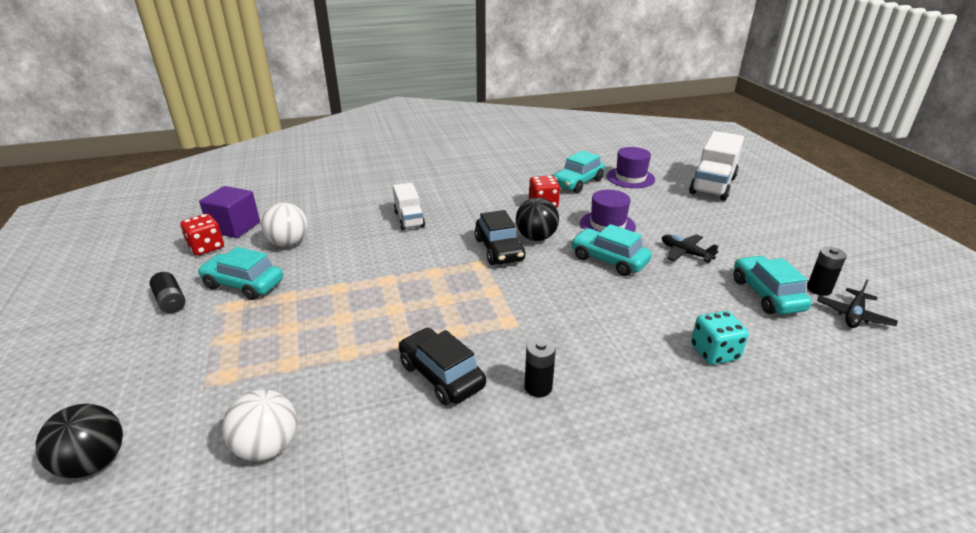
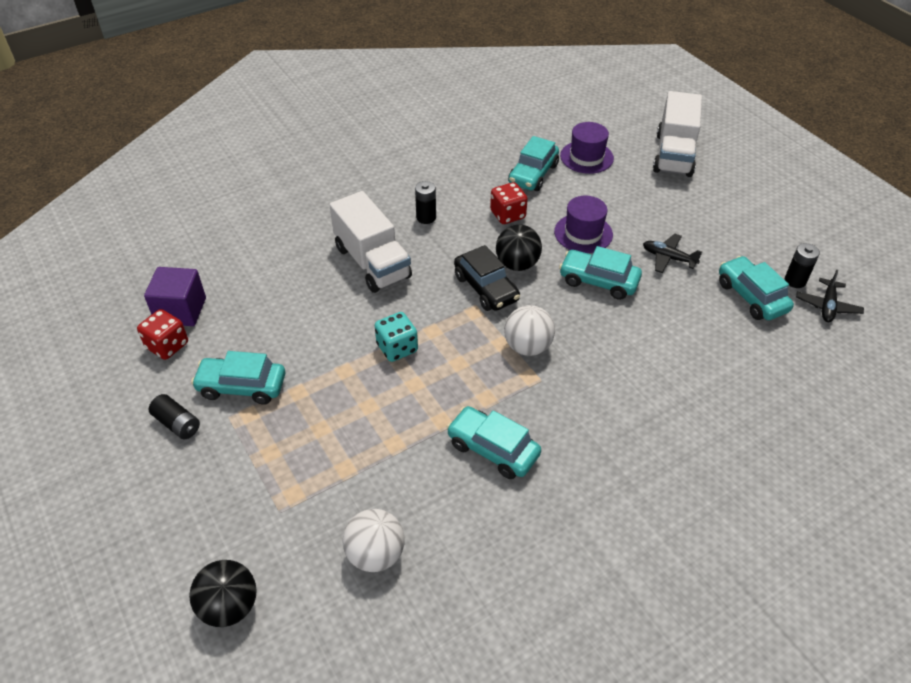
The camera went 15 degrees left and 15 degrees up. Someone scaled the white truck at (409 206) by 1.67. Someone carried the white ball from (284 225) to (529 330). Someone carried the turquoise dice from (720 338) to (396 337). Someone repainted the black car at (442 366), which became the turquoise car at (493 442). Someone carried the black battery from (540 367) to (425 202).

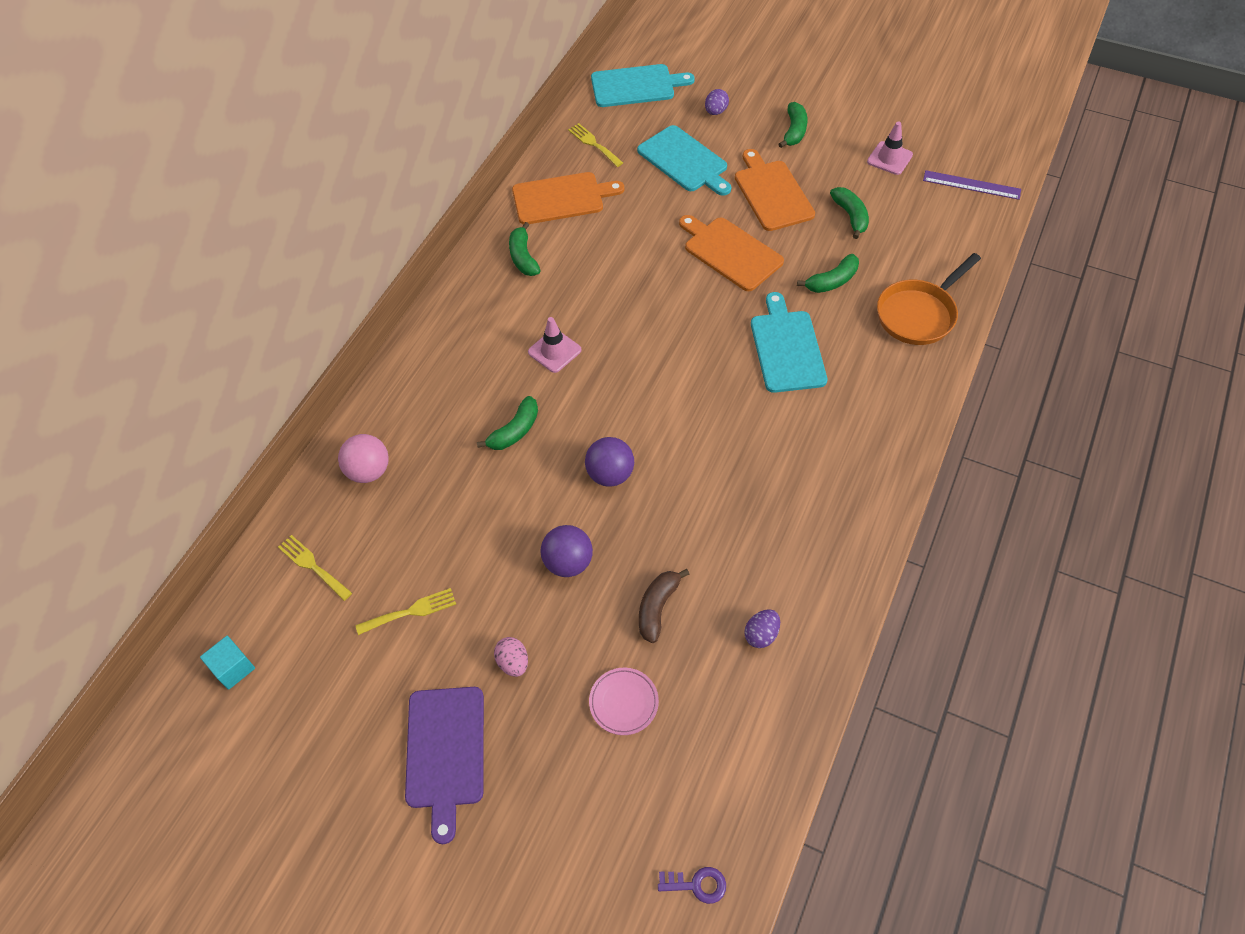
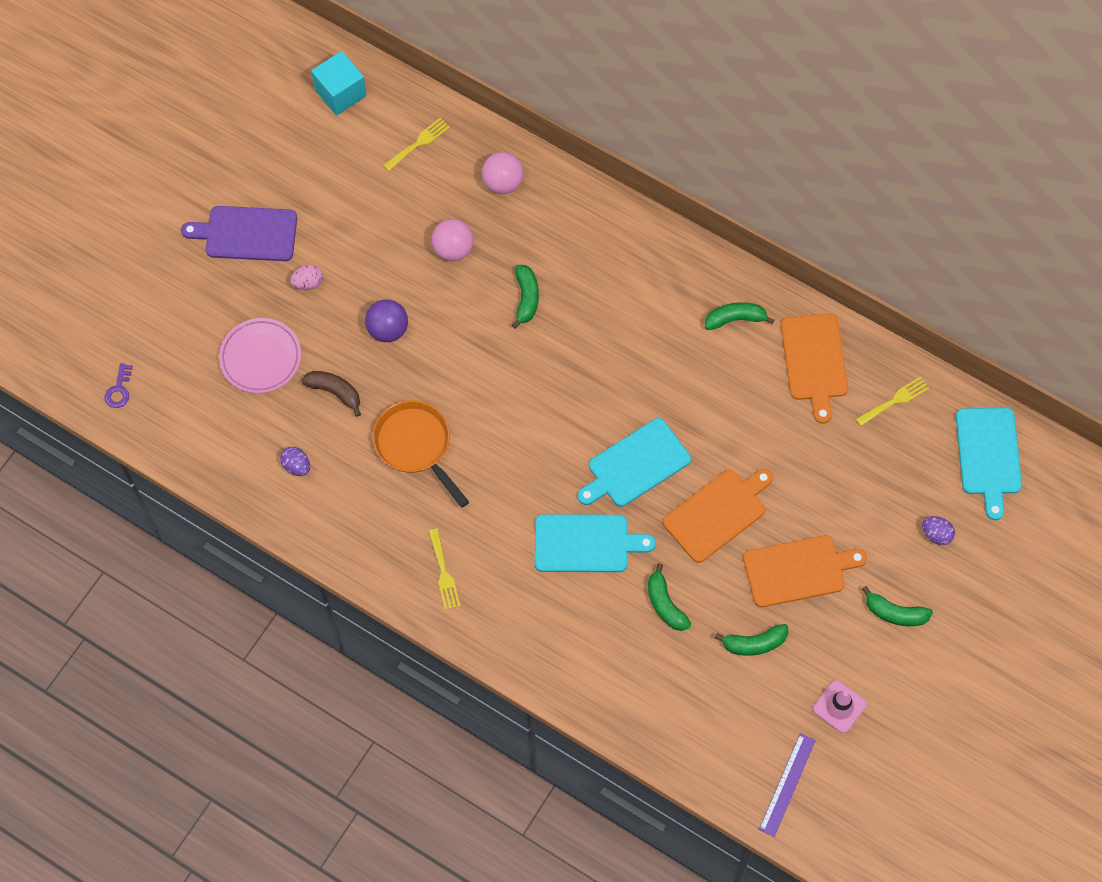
The camera went 95 degrees right and 10 degrees up. Someone carried the turquoise cutting board from (684 160) to (634 462). Someone carried the orange pan from (929 299) to (421 454). Someone took away the pink traffic cone at (554 345). Someone rotated the green banana at (507 423) by 135 degrees counterclockwise. Someone took away the purple ball at (609 461). Someone carried the yellow fork from (405 611) to (444 569). Someone scaled the turquoise cube at (227 663) by 1.55. Someone scaled the pink plate at (624 701) by 1.52. Someone put down the pink ball at (453 240).

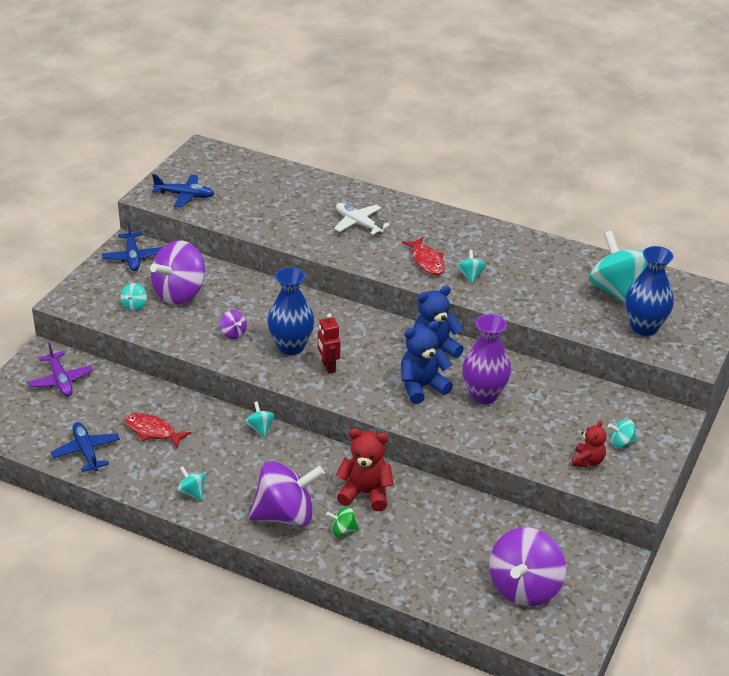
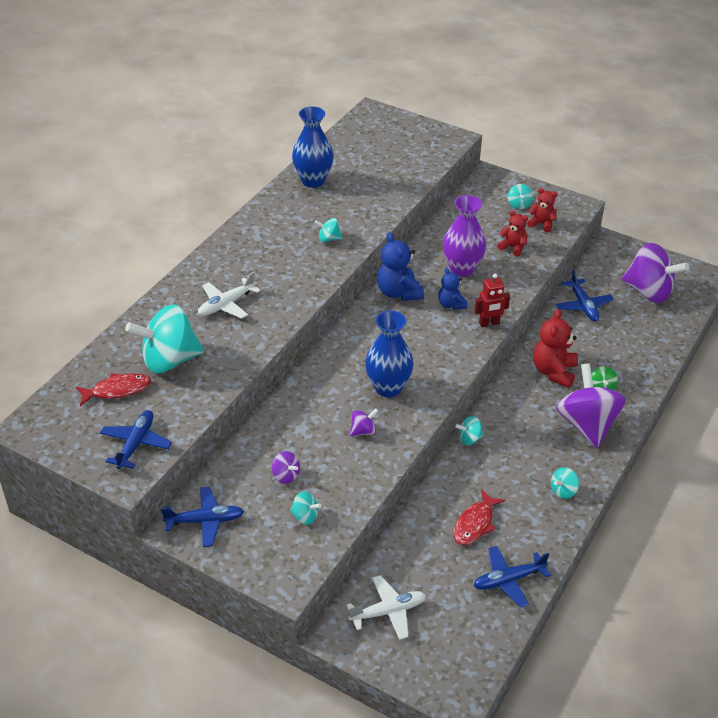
The camera went 85 degrees left and 5 degrees up. Someone carried the turquoise spinning top from (618 267) to (164 339). Someone carried the red fish from (423 256) to (113 389). Someone scaled the purple spinning top at (177 272) by 0.43. Someone carried the blue vase from (649 291) to (313 147). Someone carried the red robot from (329 343) to (492 300). Someone scaled the blue teddy bear at (427 362) by 0.62. Someone repainted the purple plane at (60 369), which became the white plane at (386 607). Someone put down the red teddy bear at (512 234). Someone put down the blue plane at (585 295).

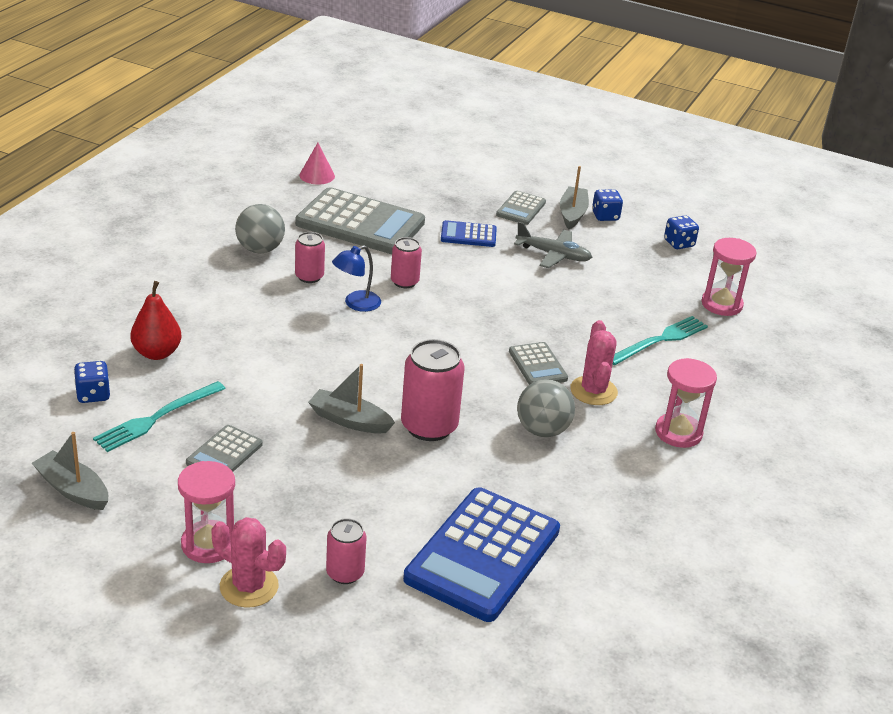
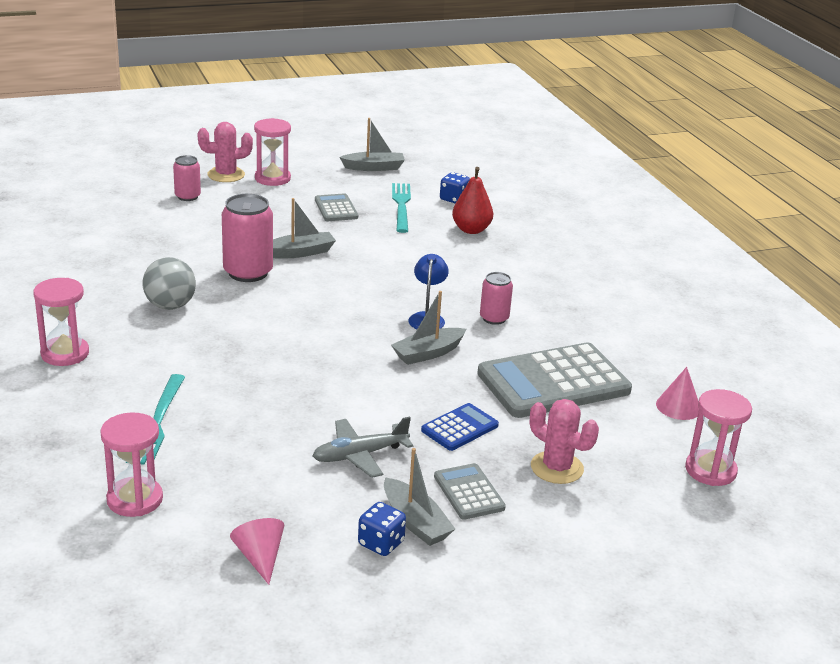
The camera went 135 degrees right and 5 degrees down. Someone took away the grey ball at (260 228). Someone swapped the blue dice at (681 232) for the pink cone at (257 551). Someone swapped the pink can at (406 262) for the grey boat at (428 328). Someone carried the pink cactus from (594 362) to (564 441). Someone took away the grey calculator at (538 363). Someone took away the blue calculator at (481 554). Someone put down the pink hourglass at (718 437).

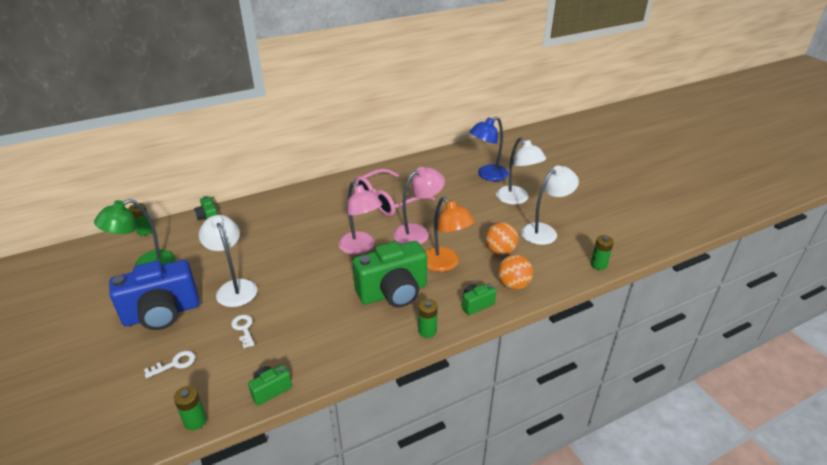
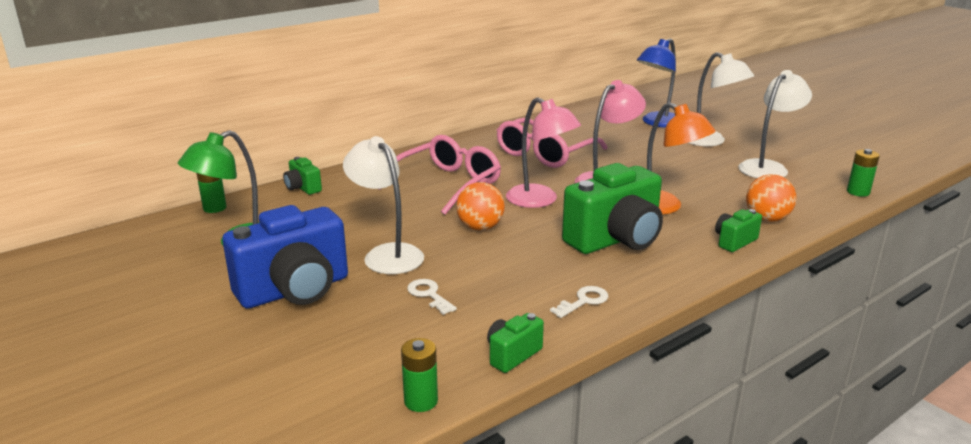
The camera went 10 degrees left and 10 degrees down. Someone carried the orange ball from (501 238) to (480 206). Someone took away the green battery at (428 318). Someone carried the white key from (169 364) to (579 302). Someone put down the pink glasses at (440 175).

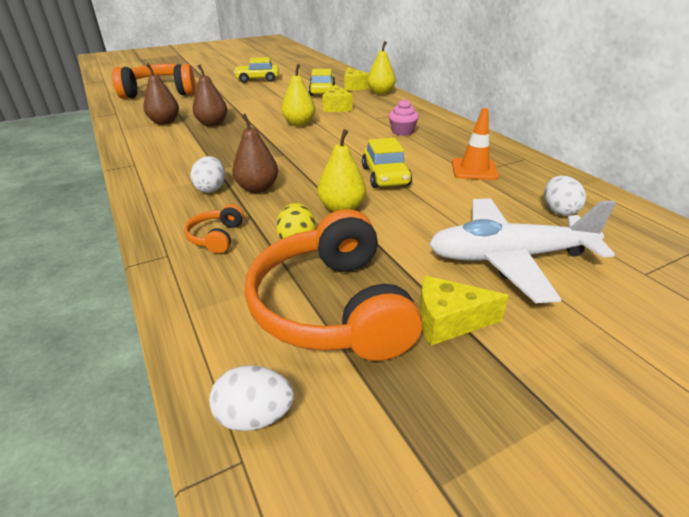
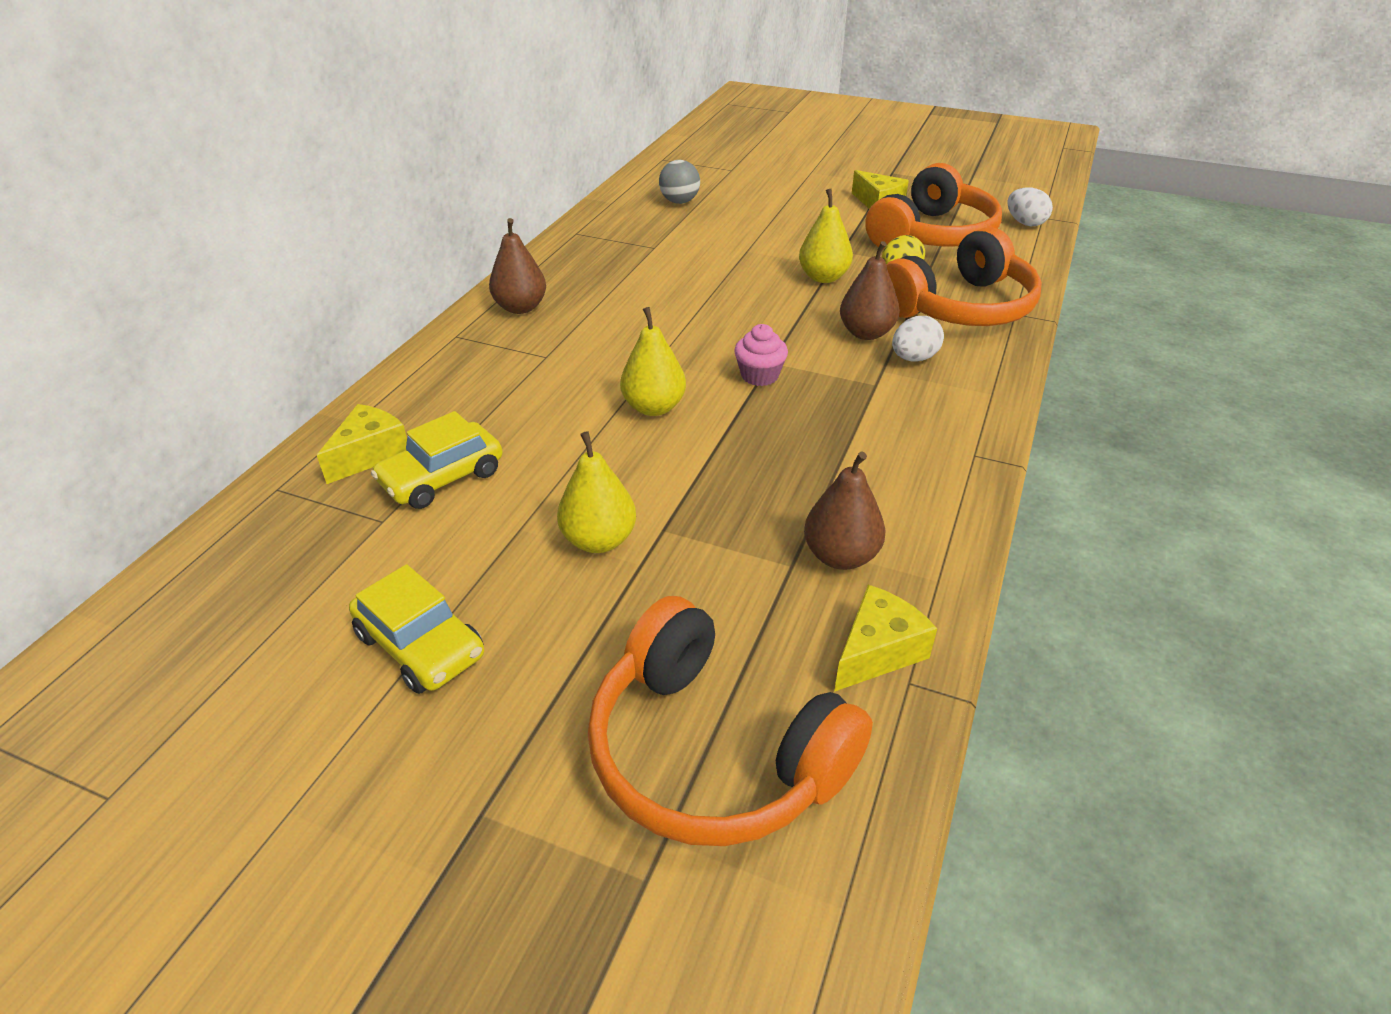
The camera went 130 degrees left and 5 degrees up. Someone carried the yellow pear from (381 68) to (596 492). Someone carried the brown pear from (209 95) to (517 266). Someone carried the yellow cheese from (337 98) to (885 638). Someone carried the pink cupcake from (404 117) to (761 355). Someone took away the orange traffic cone at (475 144). Someone took away the yellow car at (387 163). Someone swapped the white egg at (565 196) for the grey ball at (679 182). Someone took away the white plane at (522 250). Someone scaled the orange headphones at (214 229) by 2.31.

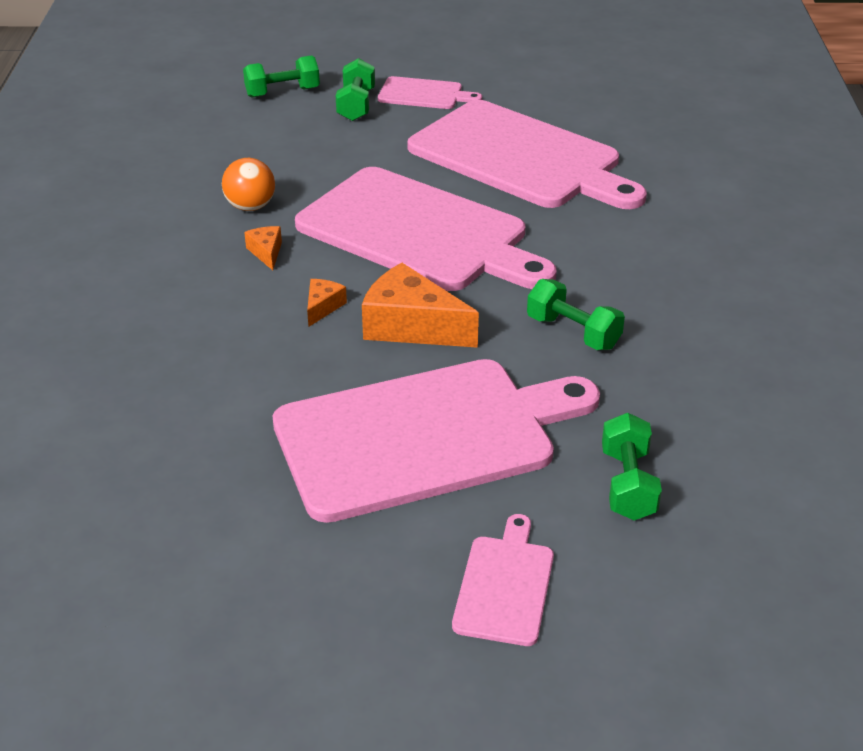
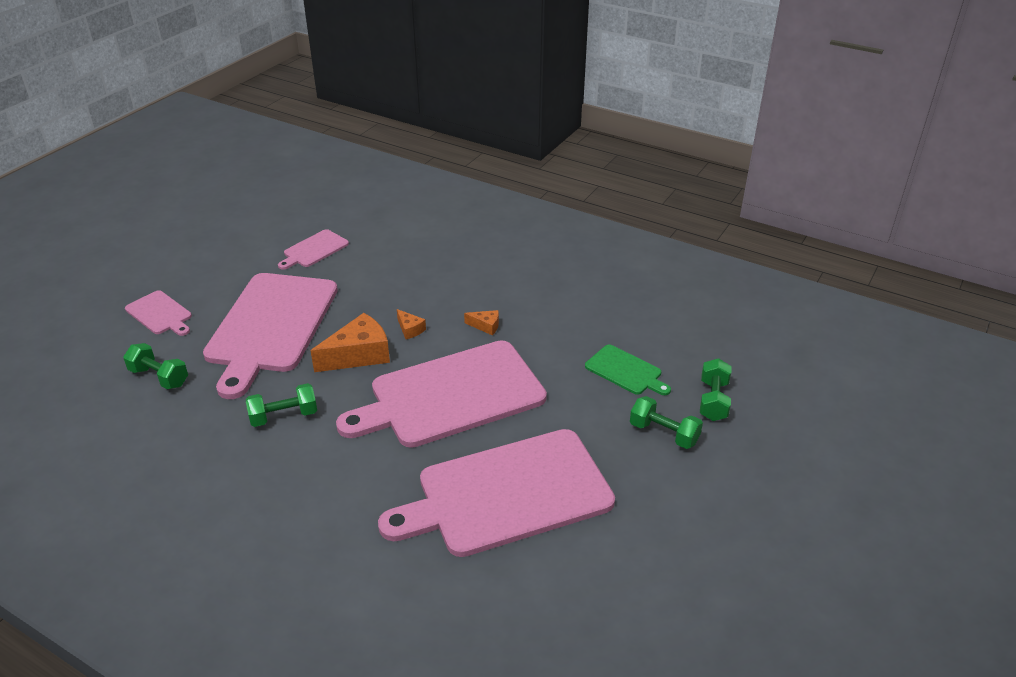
The camera went 120 degrees right and 0 degrees up. Someone carried the pink cutting board from (430 92) to (313 249). Someone took away the orange ball at (248 184). Someone put down the green cutting board at (628 370).

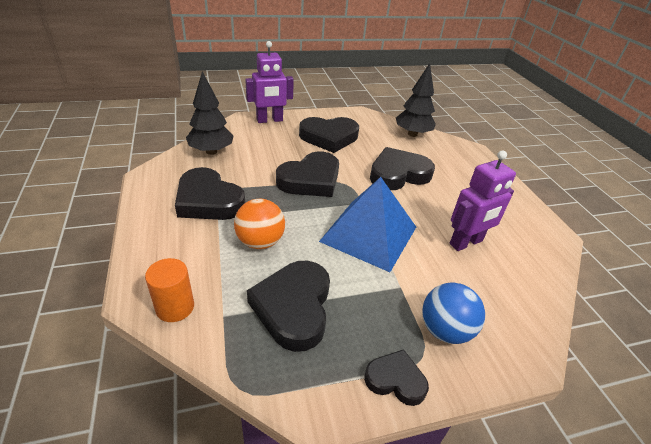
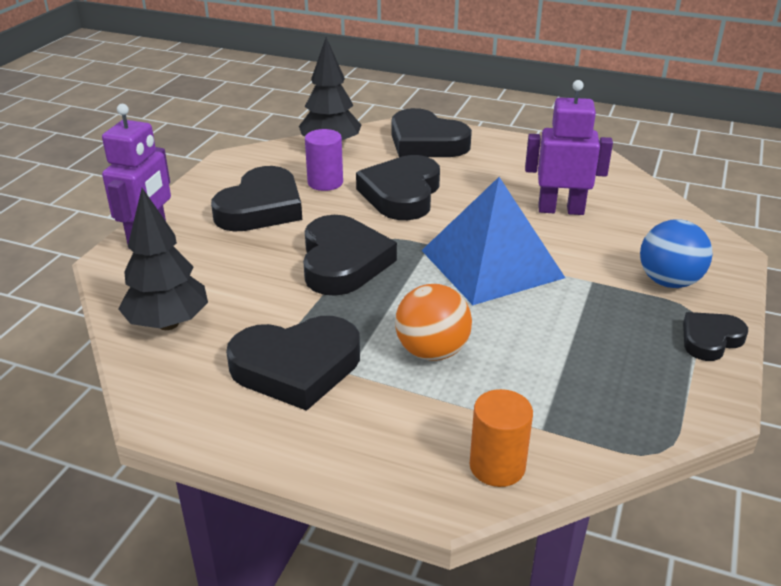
The camera went 50 degrees left and 5 degrees down. Someone rotated the purple robot at (483 200) by 90 degrees counterclockwise. Someone carried the black heart from (288 306) to (432 132). Someone put down the purple cylinder at (324 160).

